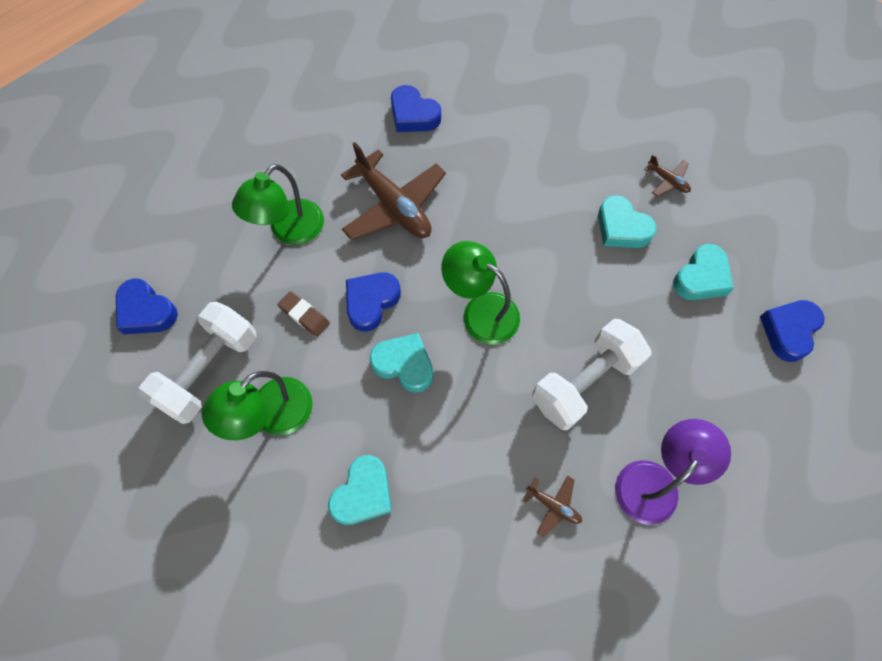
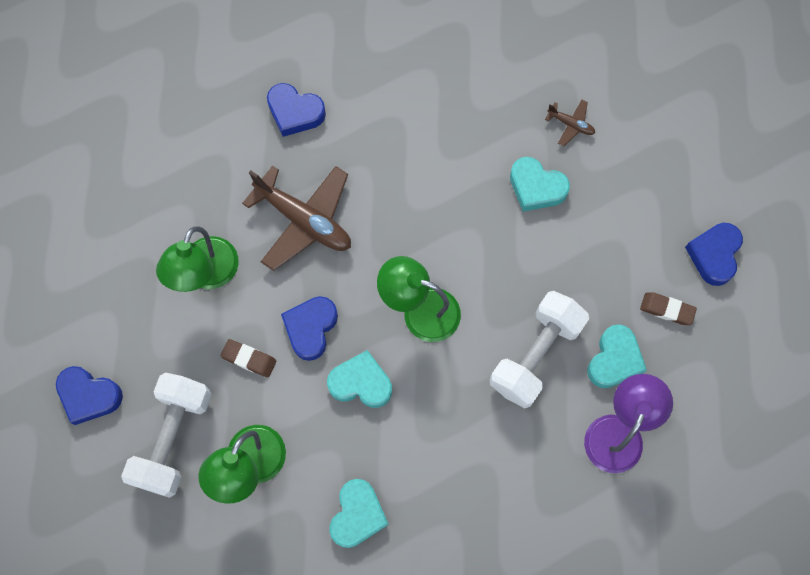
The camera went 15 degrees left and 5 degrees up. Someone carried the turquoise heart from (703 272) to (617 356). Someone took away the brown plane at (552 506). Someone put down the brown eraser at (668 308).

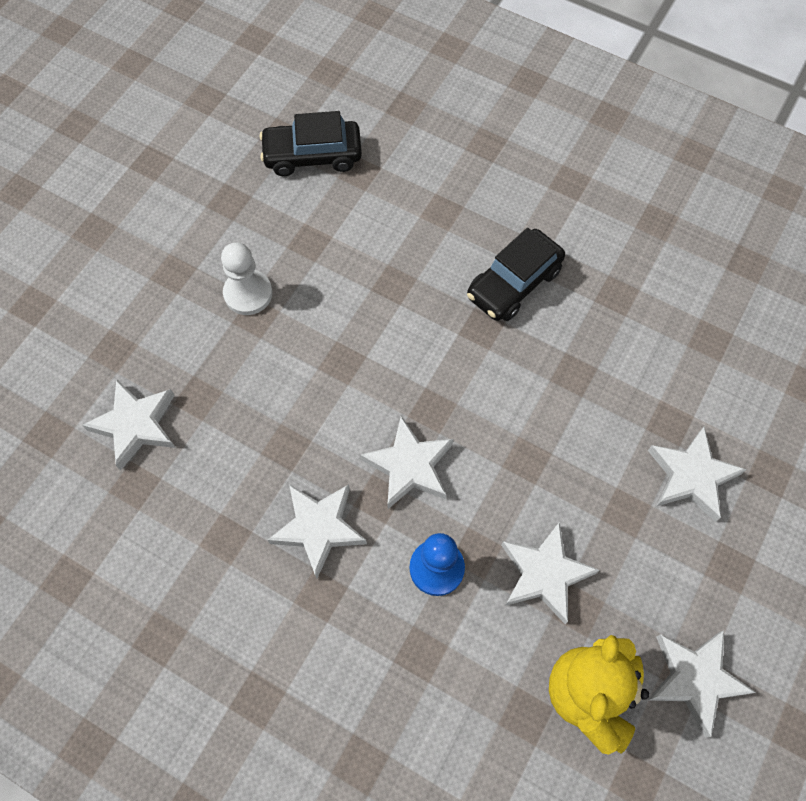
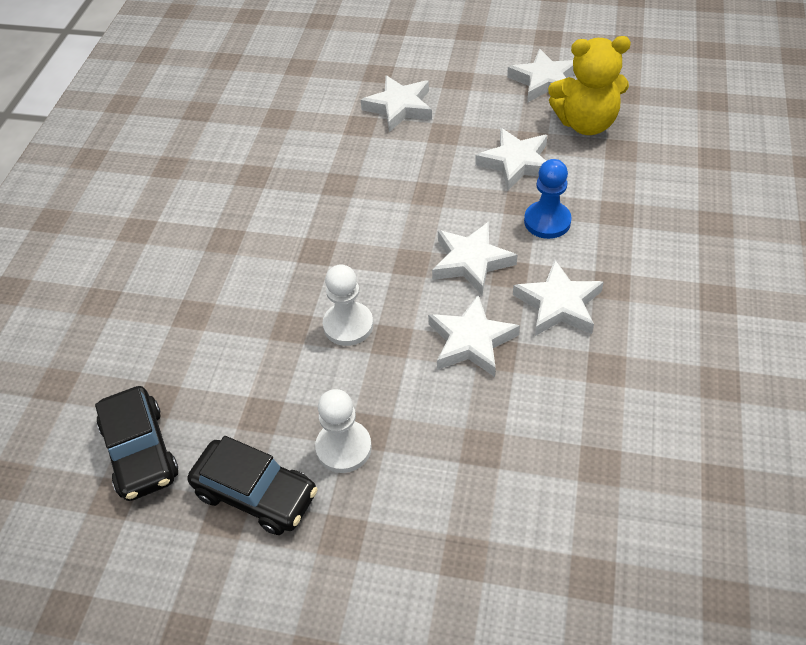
The camera went 105 degrees left and 15 degrees down. Someone carried the black car from (516 274) to (252 485). Someone carried the white star from (129 425) to (474 336). Someone put down the white pawn at (348 305).

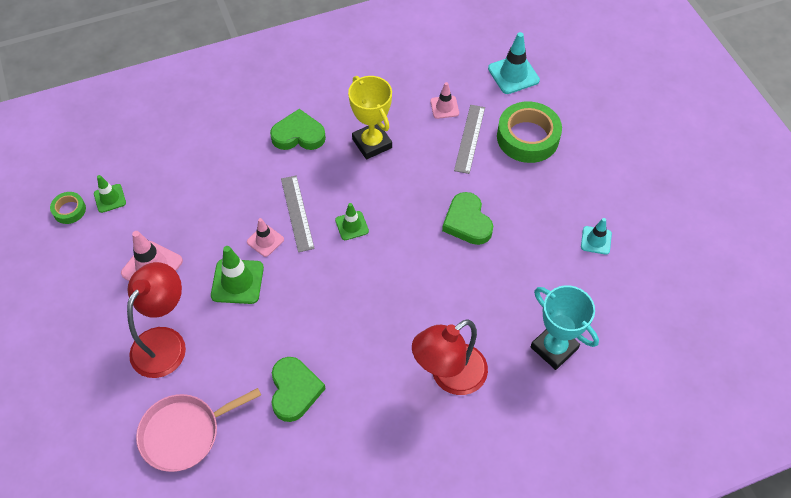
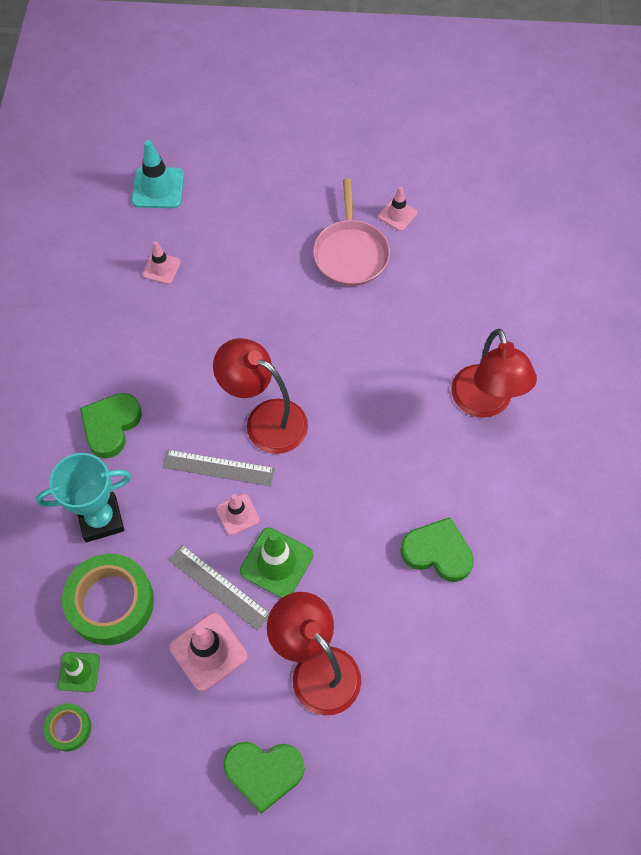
The camera went 65 degrees left and 5 degrees up. Someone took away the yellow trophy at (370 117). Someone carried the green tape from (529 132) to (108 599). Someone carried the grey ruler from (469 139) to (219 588). Someone carried the green heart from (467 218) to (264 778). Someone swapped the green traffic cone at (352 221) for the red lamp at (260 396). Someone repainted the turquoise traffic cone at (596 236), which became the pink traffic cone at (397 208). Someone carried the turquoise trophy from (565 327) to (83 497). Someone carried the pink pan from (198 430) to (351 232).

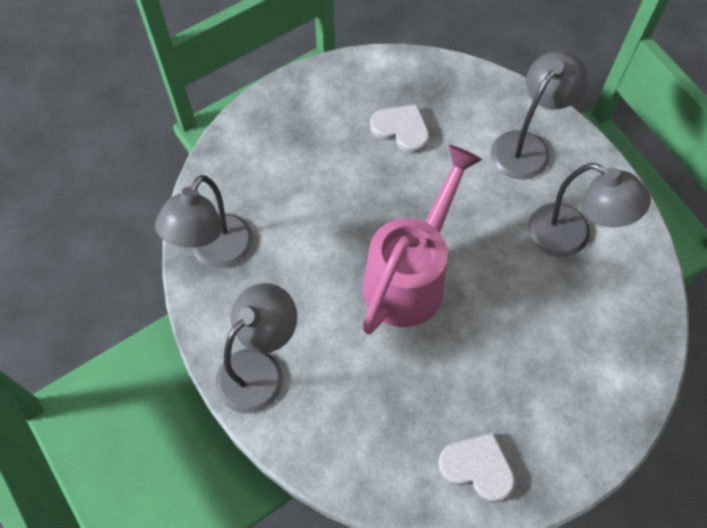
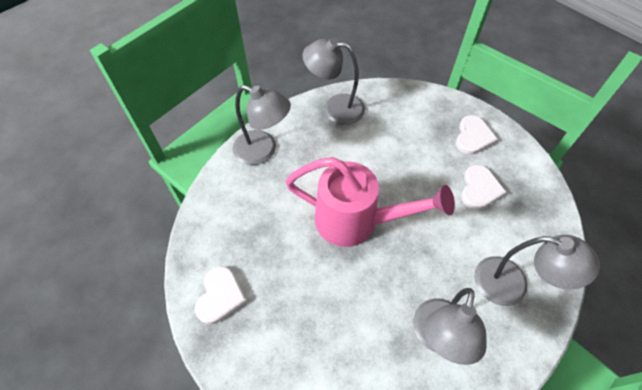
The camera went 75 degrees right and 5 degrees down. Someone put down the white heart at (477 135).

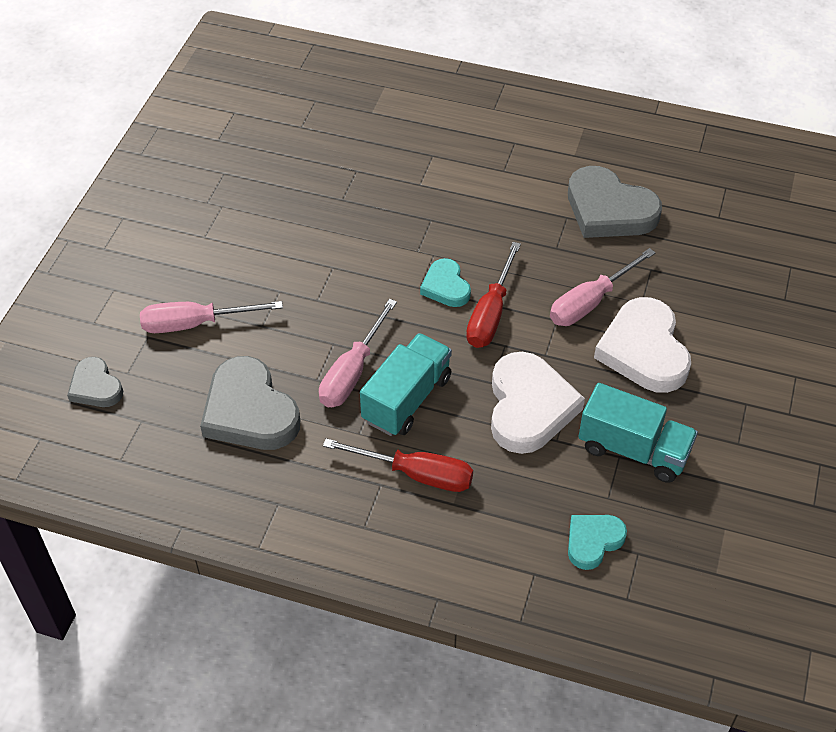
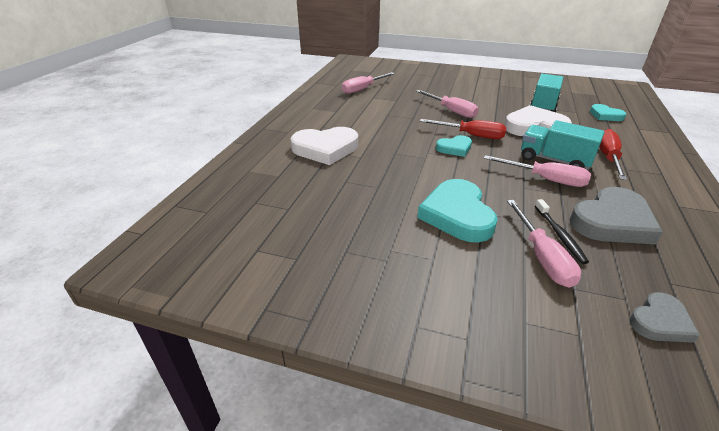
The camera went 90 degrees left and 15 degrees down. Someone took away the grey heart at (615 202). Someone carried the white heart from (642 345) to (324 146). Someone put down the pink screwdriver at (368 83). Someone put down the turquoise heart at (457 210). Someone put down the black toothbrush at (562 231).

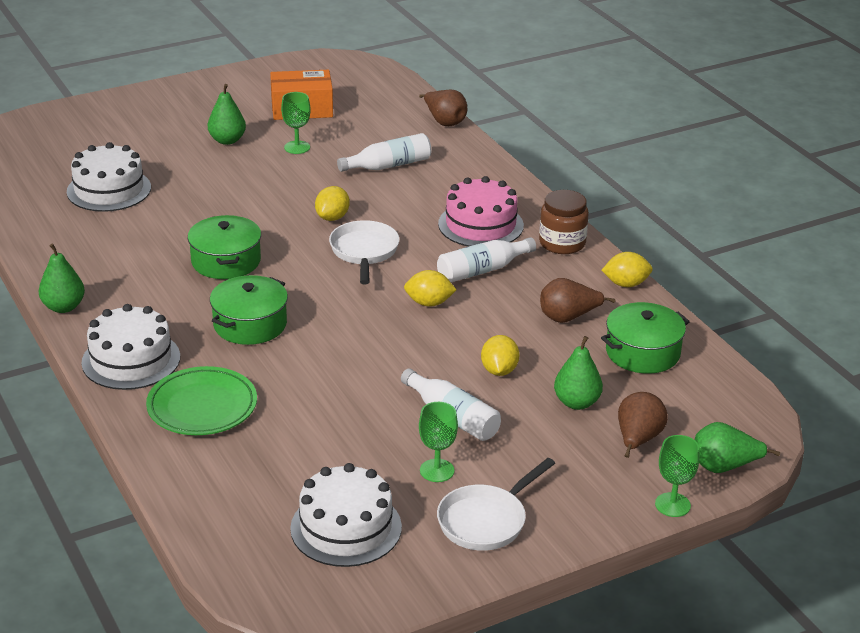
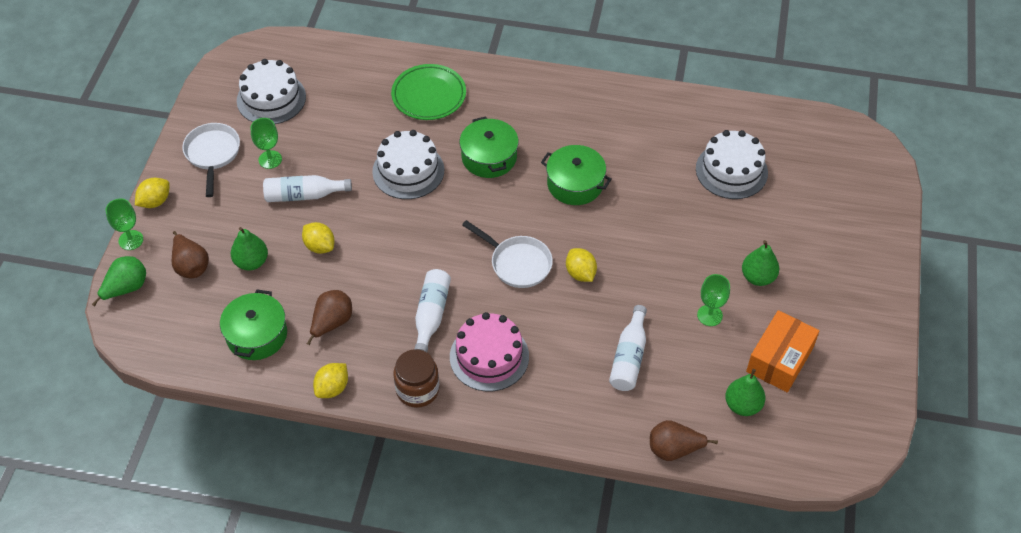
The camera went 130 degrees right and 20 degrees up. Someone carried the green pear from (62 278) to (745 392). Someone carried the yellow lemon from (430 288) to (152 193). Someone carried the white cake from (130 347) to (408 164).

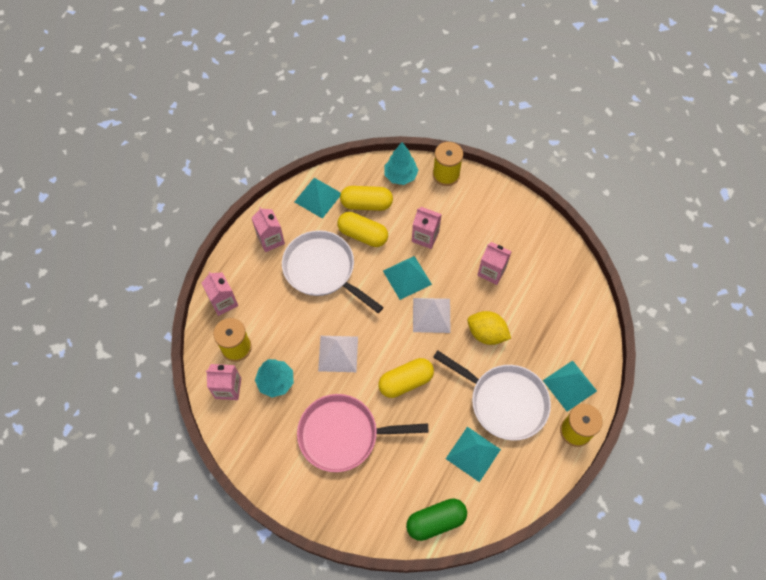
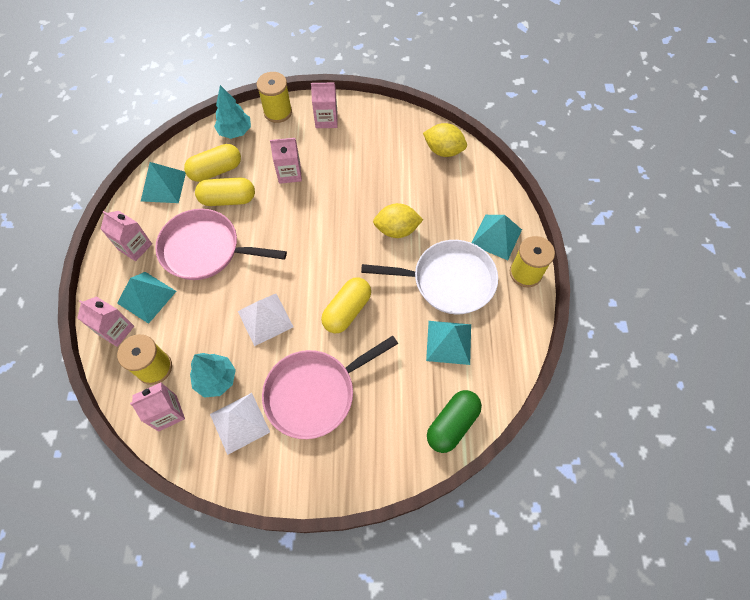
The camera went 30 degrees left and 0 degrees up. Someone repainted the white pan at (332 271), which became the pink pan at (221 244). Someone carried the pink carton from (494 263) to (324 105). Someone carried the turquoise pyramid from (407 278) to (146 298). Someone carried the white pyramid from (432 315) to (240 424). Someone put down the yellow lemon at (445 140).

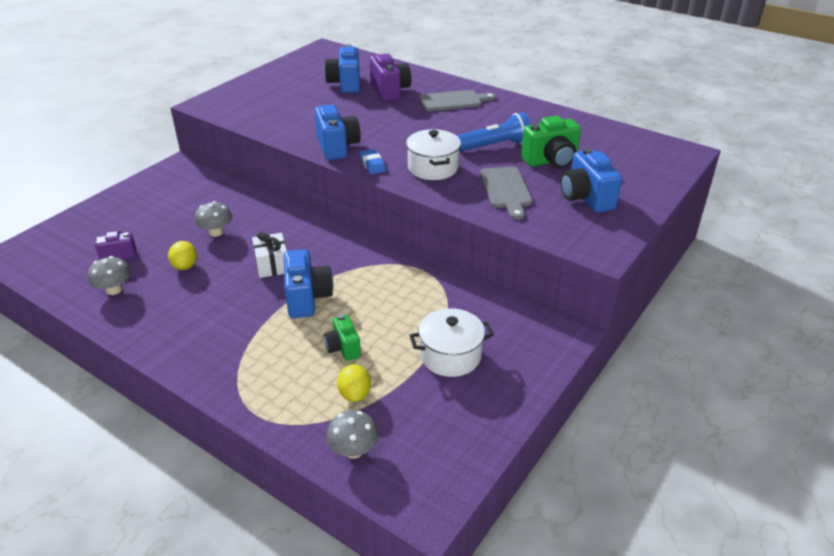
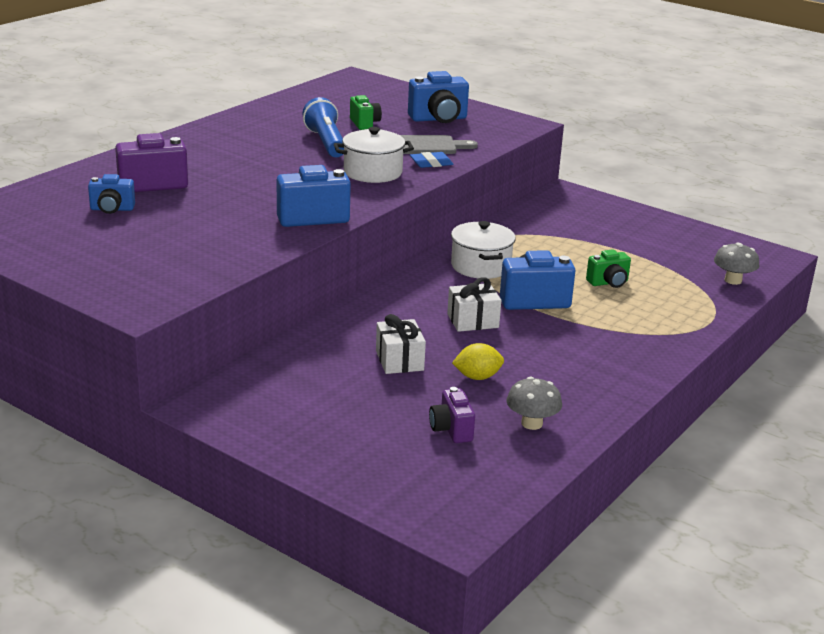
The camera went 90 degrees left and 10 degrees down. Someone scaled the blue camera at (342 68) by 0.61. Someone took away the grey cutting board at (458 100). Someone scaled the green camera at (551 142) by 0.61. Someone carried the blue eraser from (373 161) to (431 160). Someone swapped the grey mushroom at (213 219) for the white gift at (401 344). Someone carried the white pot from (451 342) to (483 250). Someone took away the yellow lemon at (354 383).

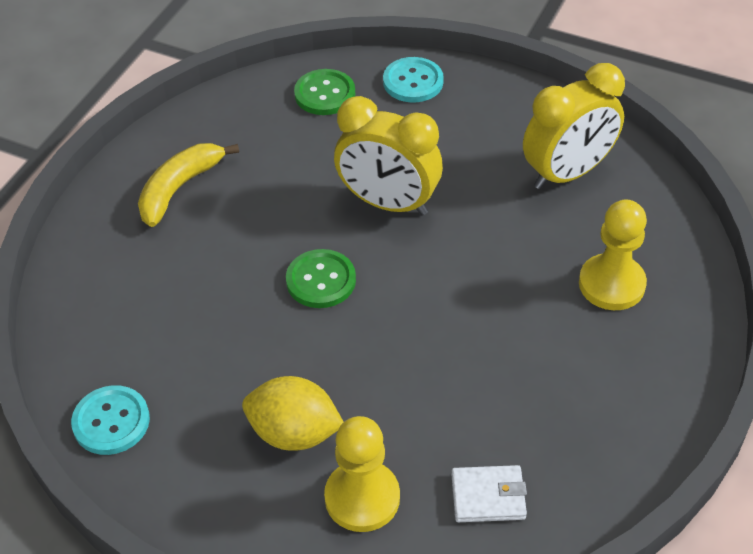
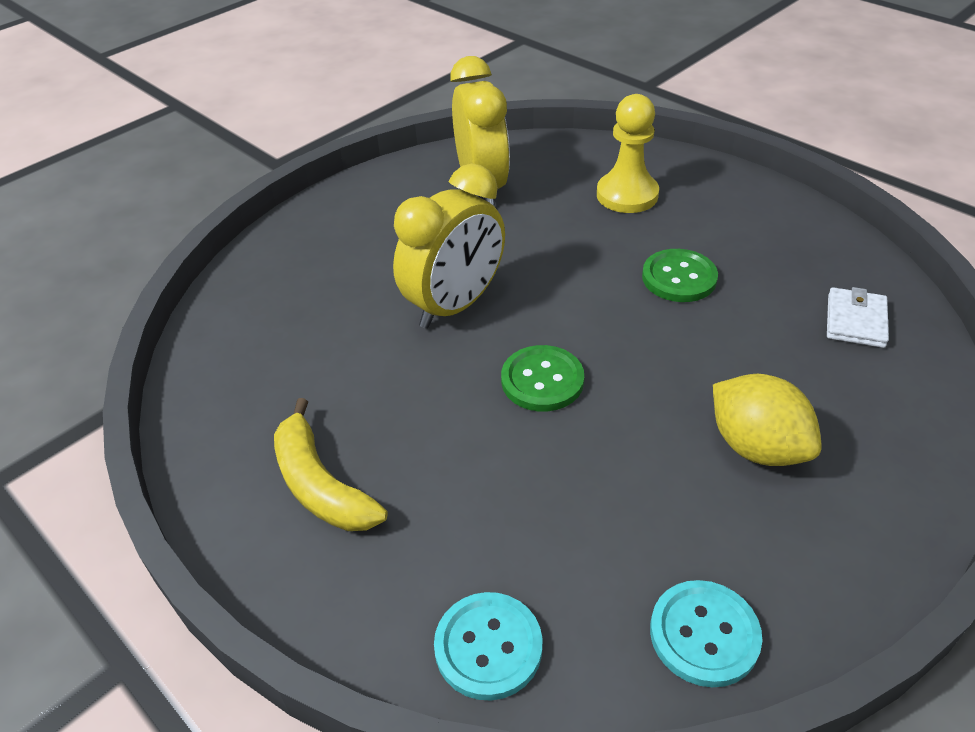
The camera went 70 degrees left and 5 degrees down. Someone carried the turquoise button from (413 80) to (488 646). Someone carried the green button from (324 92) to (680 275). Someone rotated the yellow lemon at (292 413) by 75 degrees counterclockwise. Someone took away the yellow pawn at (362 474).

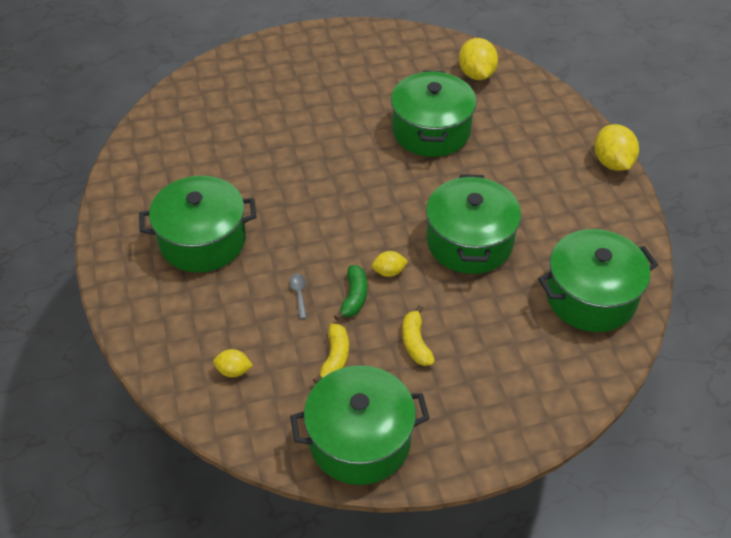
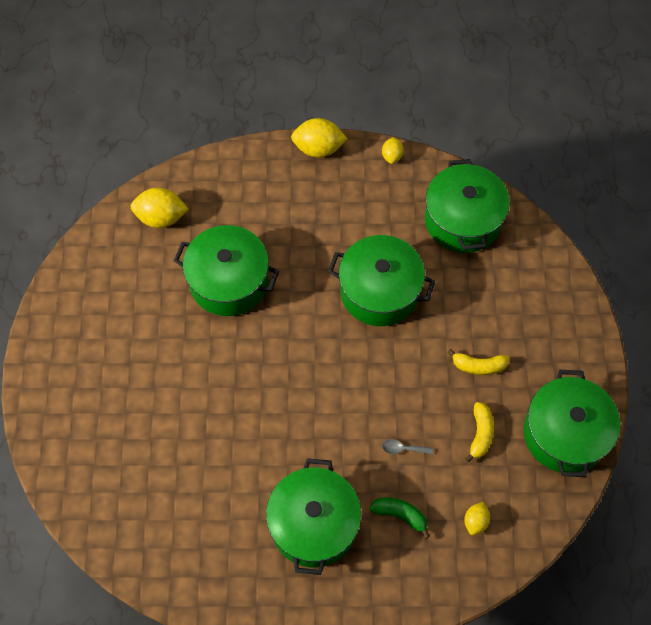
The camera went 75 degrees left and 15 degrees up. Someone carried the yellow lemon from (390 264) to (393 150). Someone carried the green banana from (350 292) to (399 518). Someone rotated the yellow banana at (331 354) by 75 degrees clockwise.

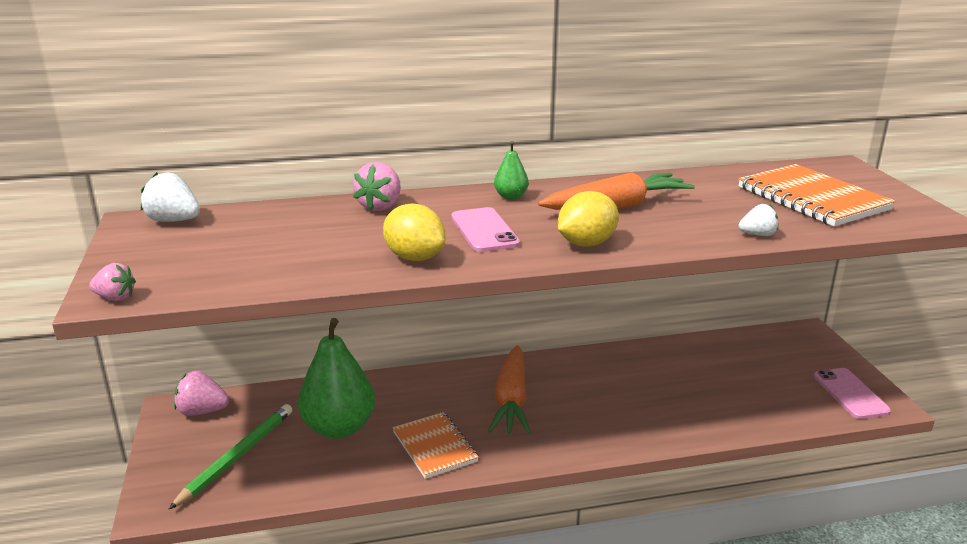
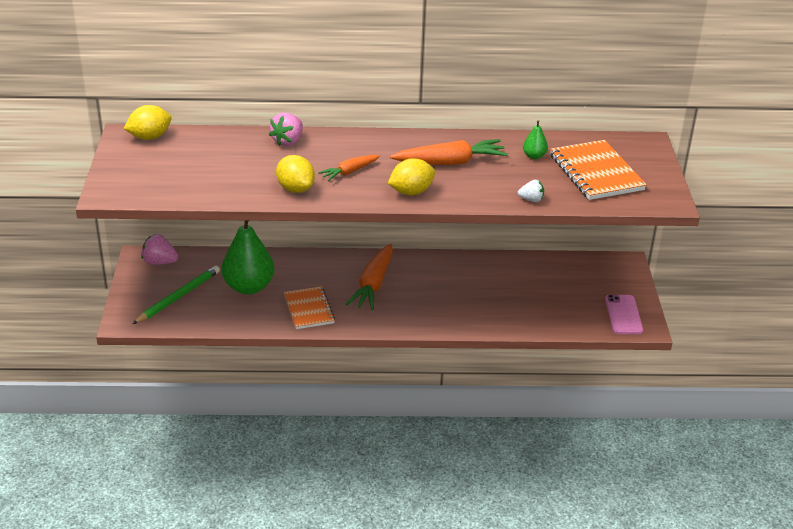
The camera went 10 degrees right and 10 degrees up. Someone carried the green pear from (511 170) to (535 139). Someone swapped the white strawberry at (170 197) for the yellow lemon at (148 122). Someone swapped the pink phone at (485 229) for the orange carrot at (349 168). Someone took away the pink strawberry at (112 282).

